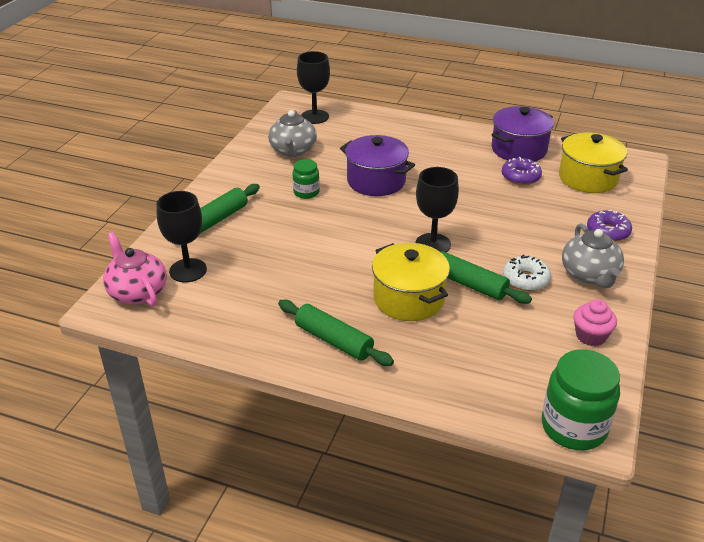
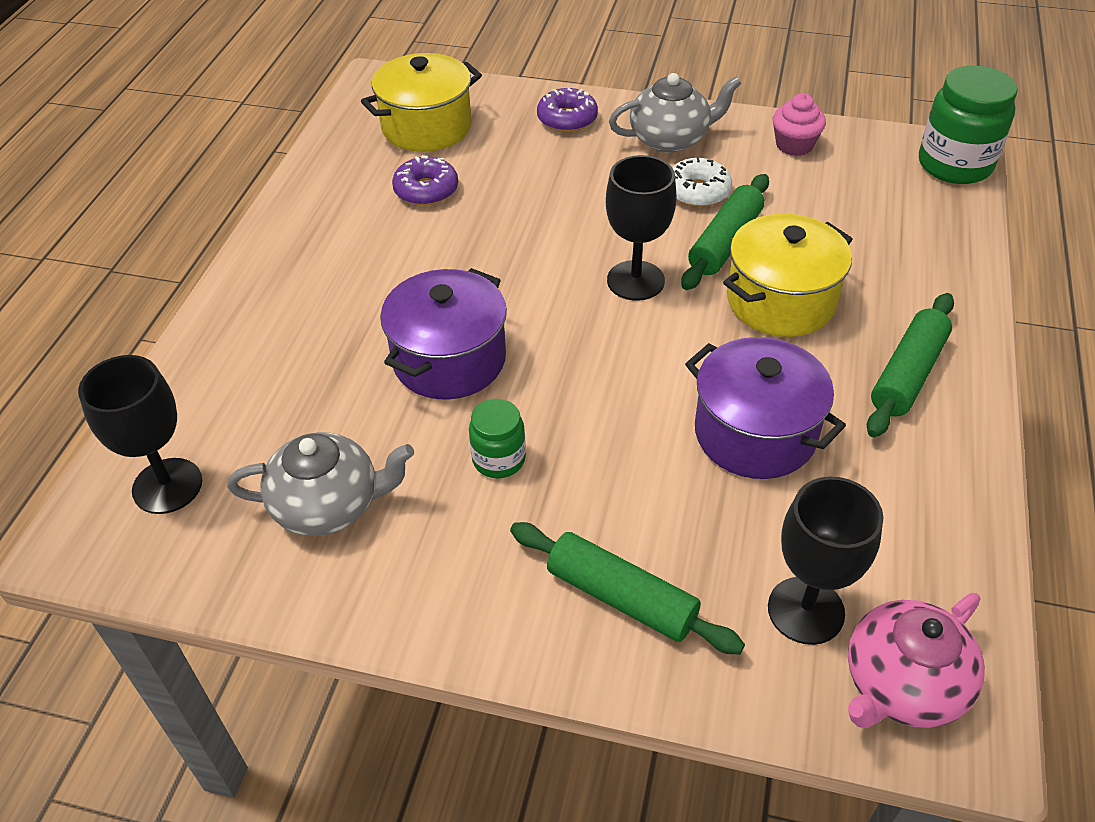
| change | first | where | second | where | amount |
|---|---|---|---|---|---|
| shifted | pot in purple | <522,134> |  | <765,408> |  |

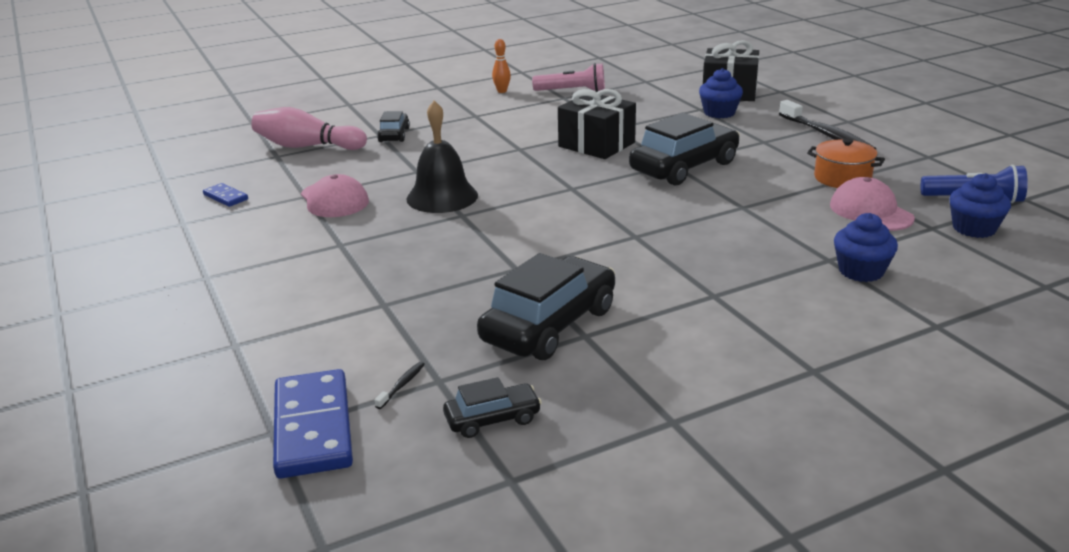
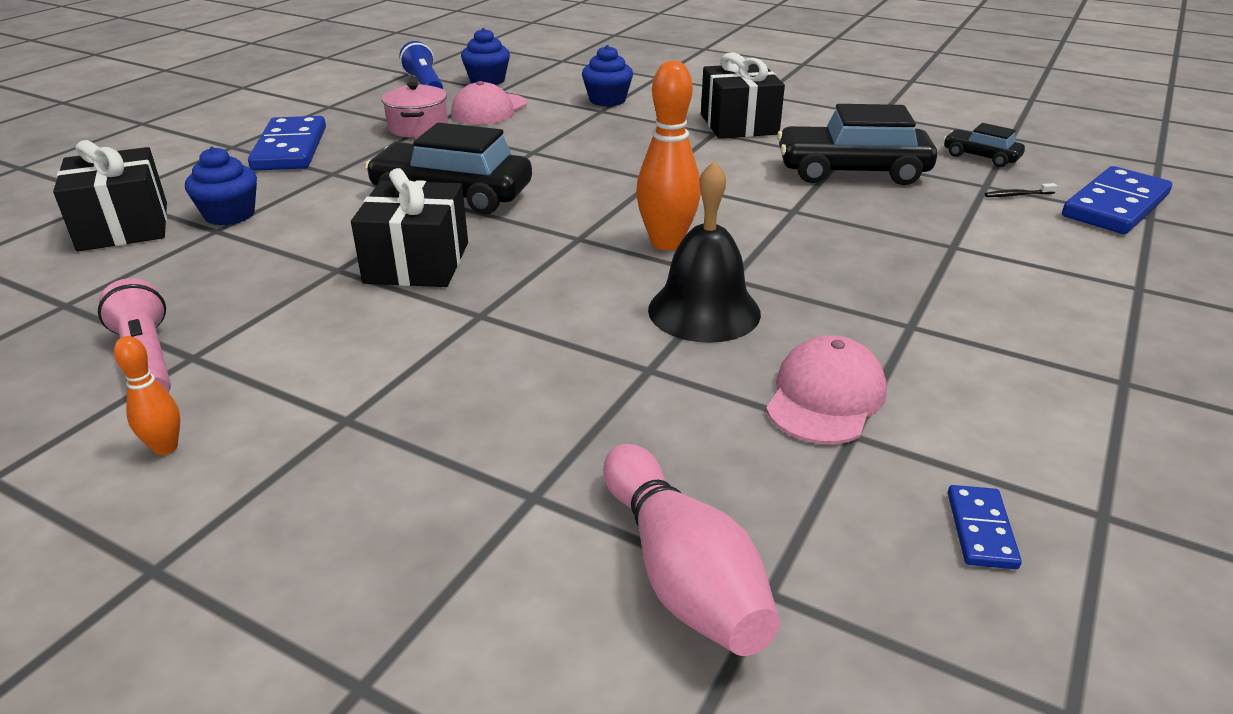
| change | first | where | second | where | amount |
|---|---|---|---|---|---|
| swapped | toothbrush in black | <827,124> | domino in blue | <287,143> |  |
| repainted | pot in orange | <846,163> | pot in pink | <414,109> |  |
| new |  |  | bowling pin in orange | <668,156> |  |
| new |  |  | gift in black | <743,95> |  |
| gone | car in black | <393,126> |  |  |  |

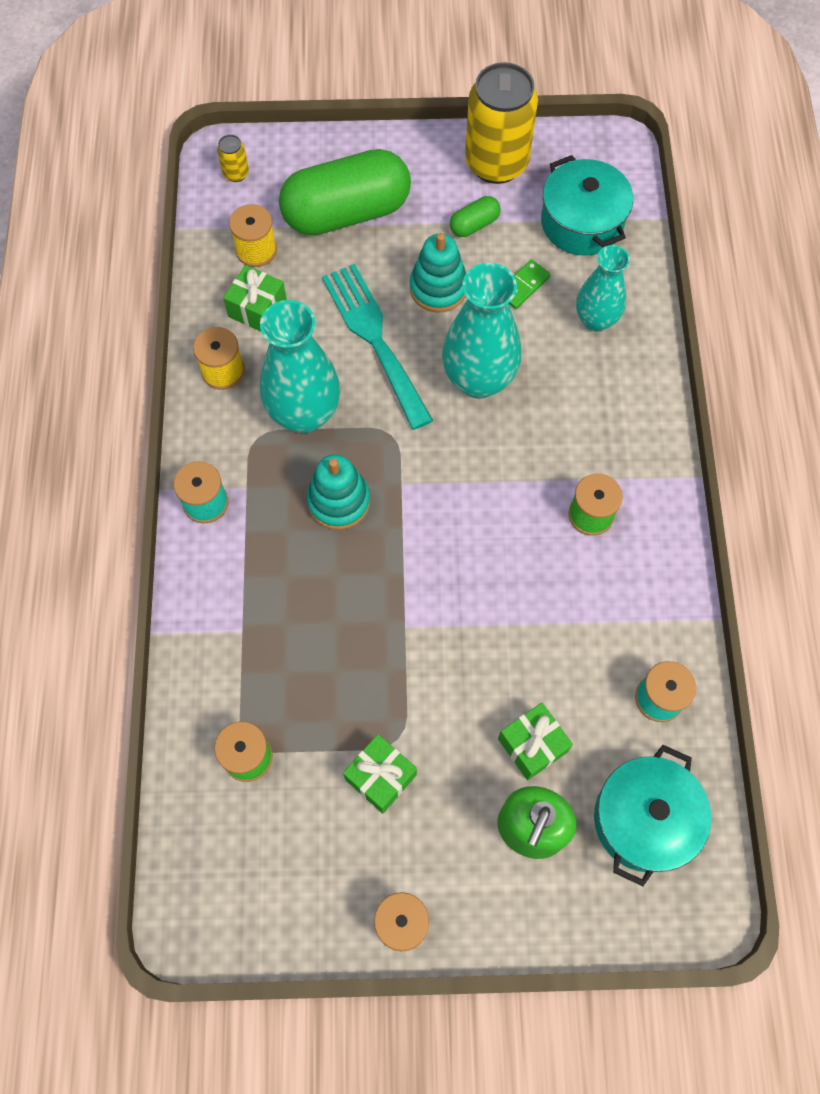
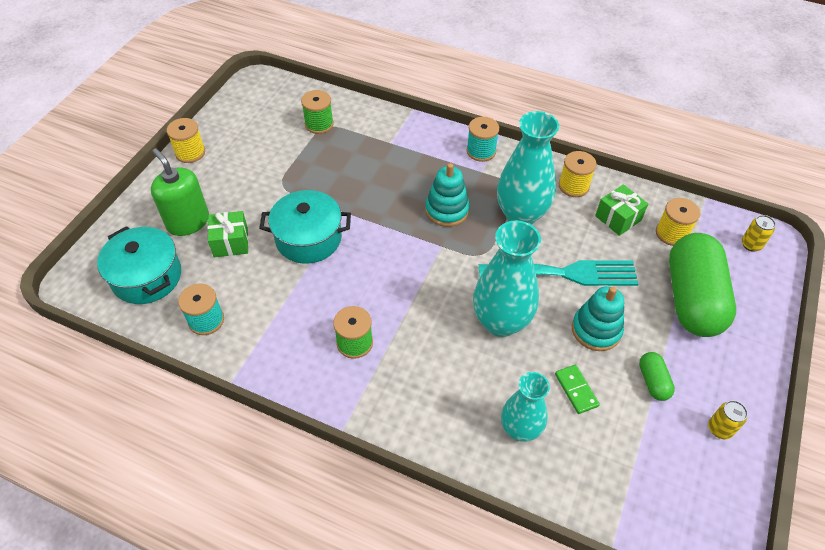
| change | first | where | second | where | amount |
|---|---|---|---|---|---|
| shifted | pot in turquoise | <587,205> |  | <305,227> |  |
| scaled | can in yellow | <501,123> |  | <728,419> | x0.41 |
| gone | gift in green | <380,774> |  |  |  |

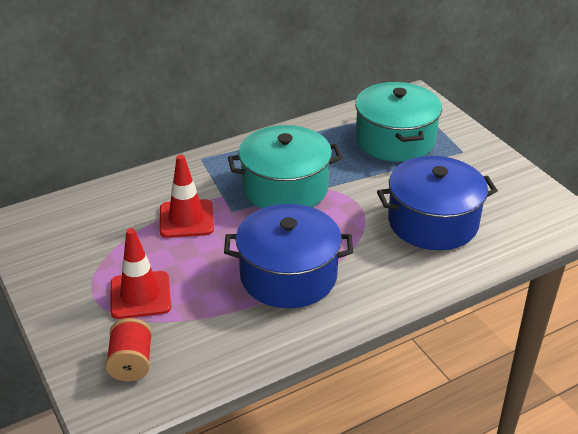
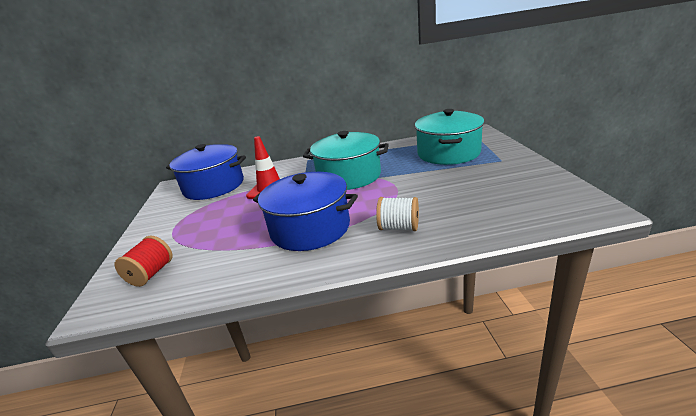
| change | first | where | second | where | amount |
|---|---|---|---|---|---|
| shifted | pot in blue | <437,203> |  | <206,172> |  |
| new |  |  | spool in white | <397,214> |  |
| gone | traffic cone in red | <140,273> |  |  |  |

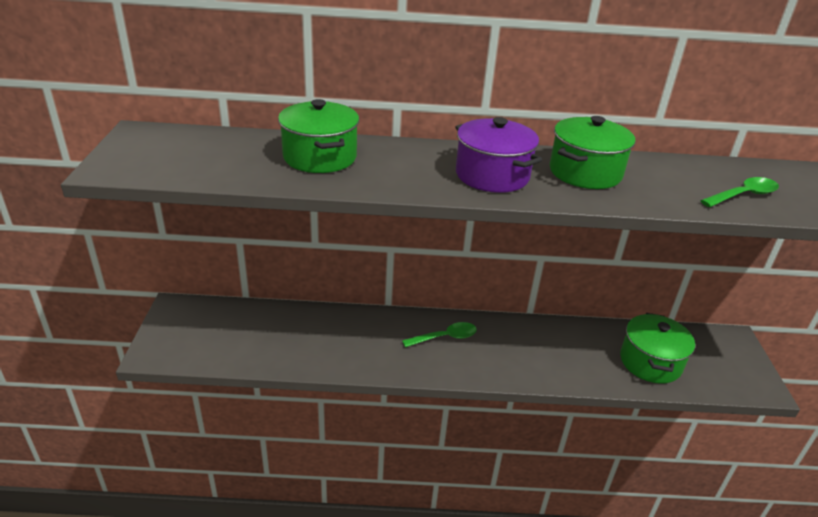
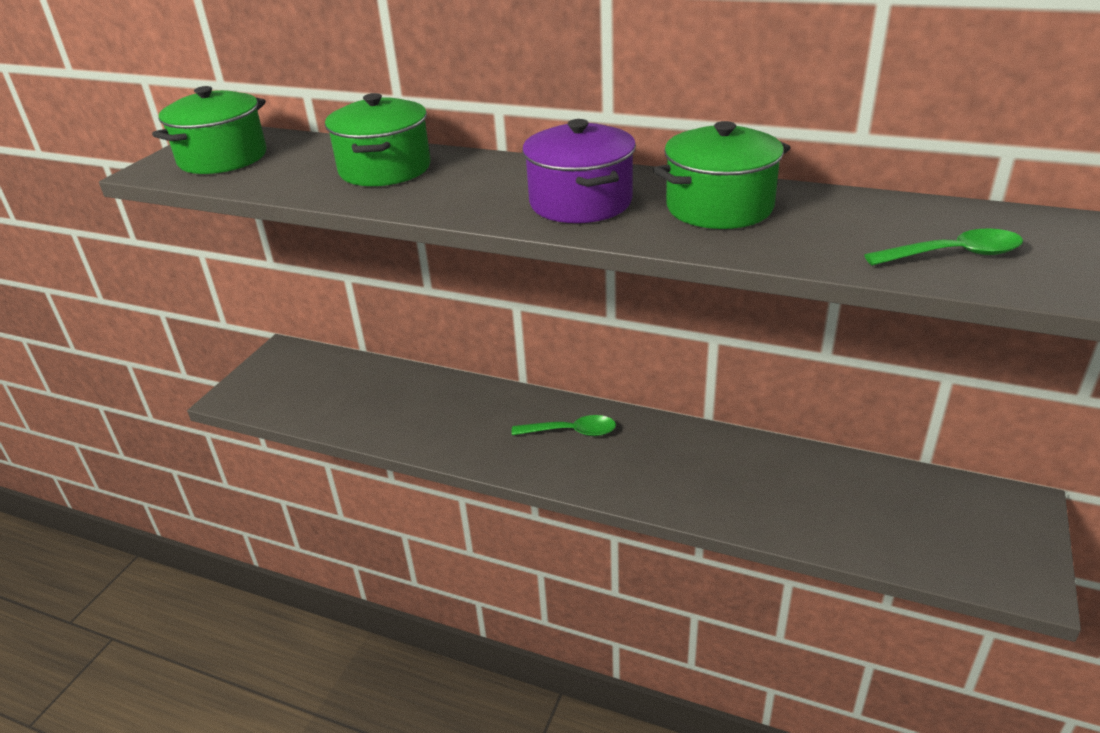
| change | first | where | second | where | amount |
|---|---|---|---|---|---|
| shifted | pot in green | <657,348> |  | <209,130> |  |

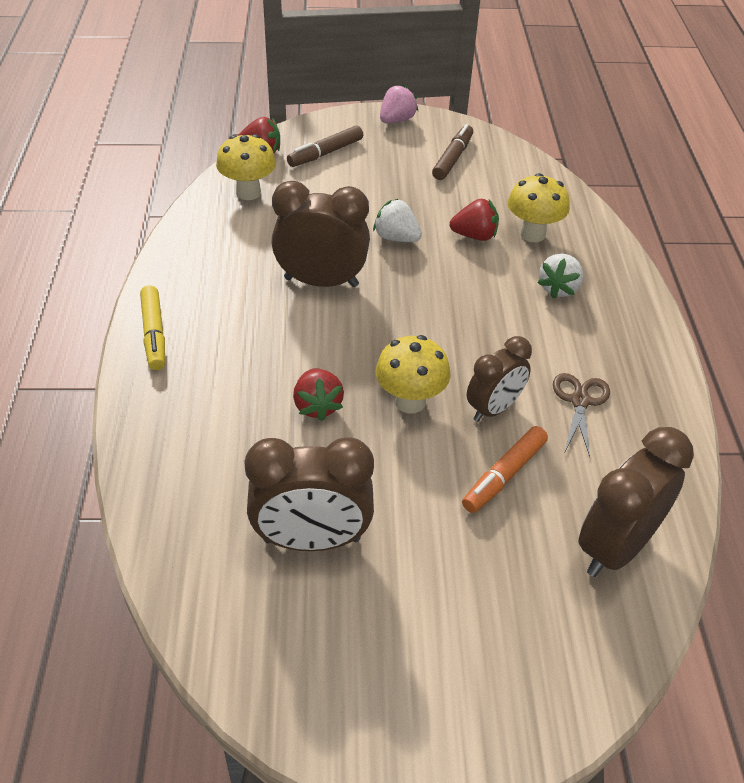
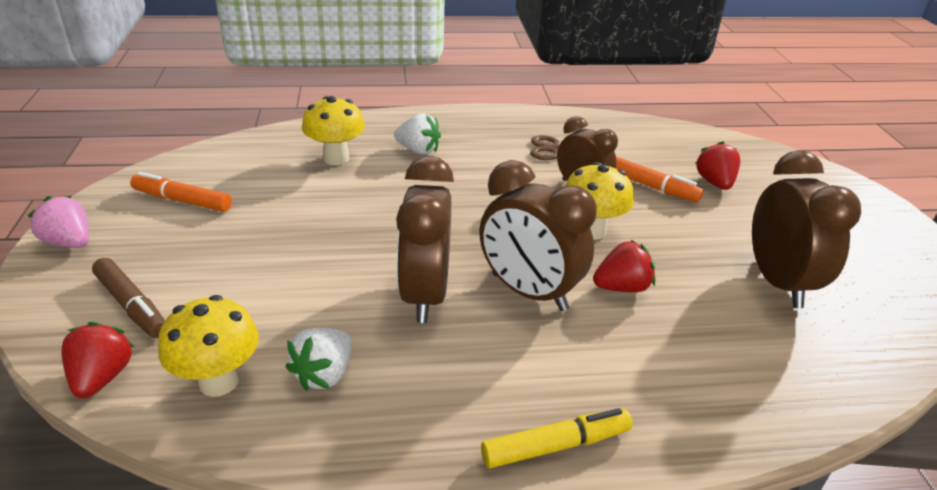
| change | first | where | second | where | amount |
|---|---|---|---|---|---|
| repainted | marker in brown | <452,152> | marker in orange | <181,192> |  |
| shifted | strawberry in white | <397,220> |  | <319,359> |  |
| shifted | clock in brown | <636,502> |  | <538,235> |  |
| shifted | strawberry in red | <474,220> |  | <717,165> |  |

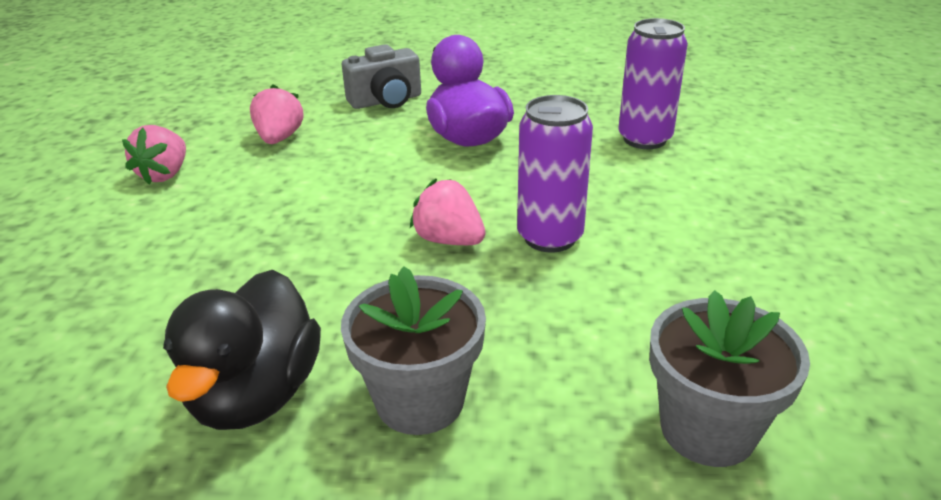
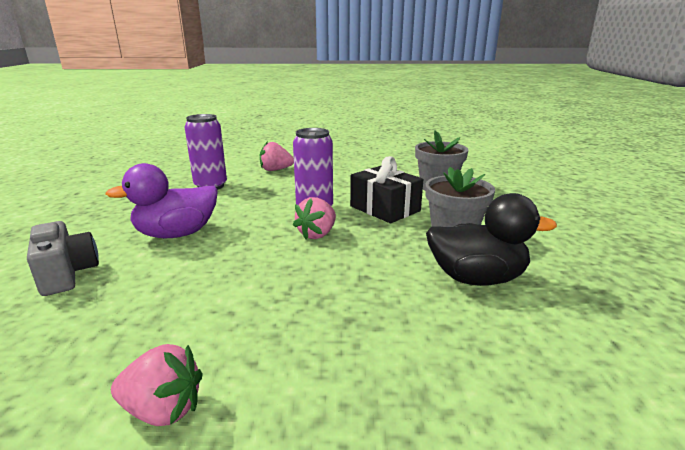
| change | first | where | second | where | amount |
|---|---|---|---|---|---|
| shifted | strawberry in pink | <277,114> |  | <277,156> |  |
| new |  |  | gift in black | <386,189> |  |

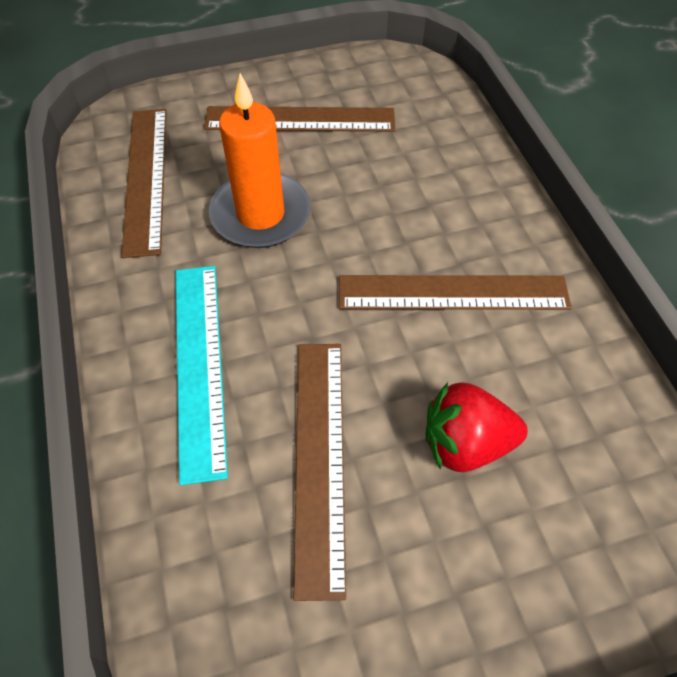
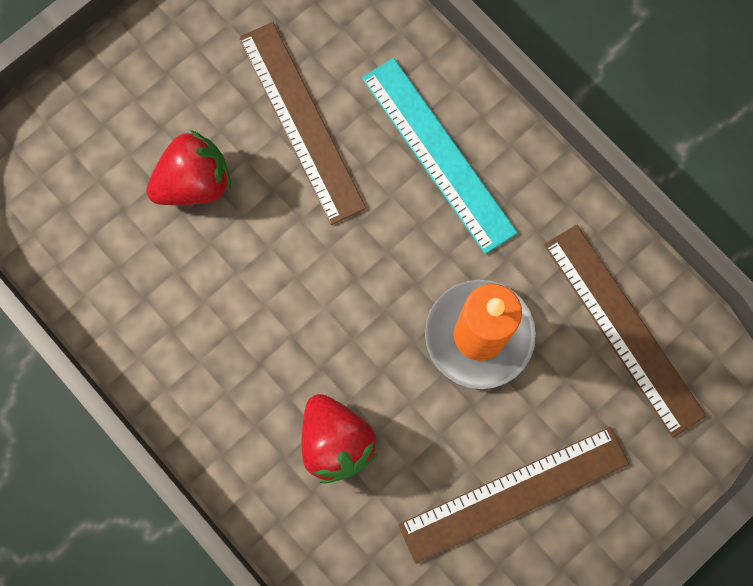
| change | first | where | second | where | amount |
|---|---|---|---|---|---|
| new |  |  | strawberry in red | <340,439> |  |
| gone | ruler in brown | <455,292> |  |  |  |

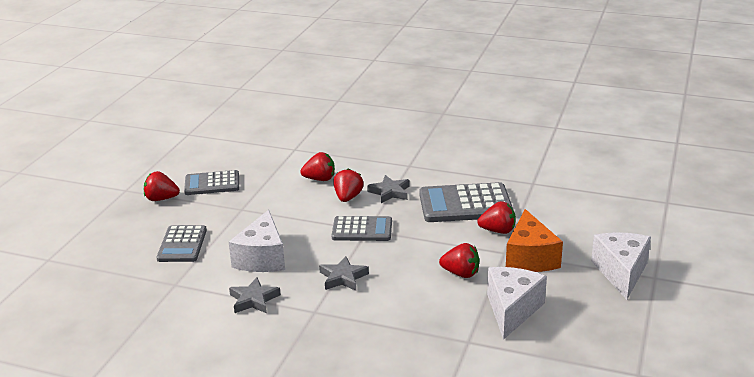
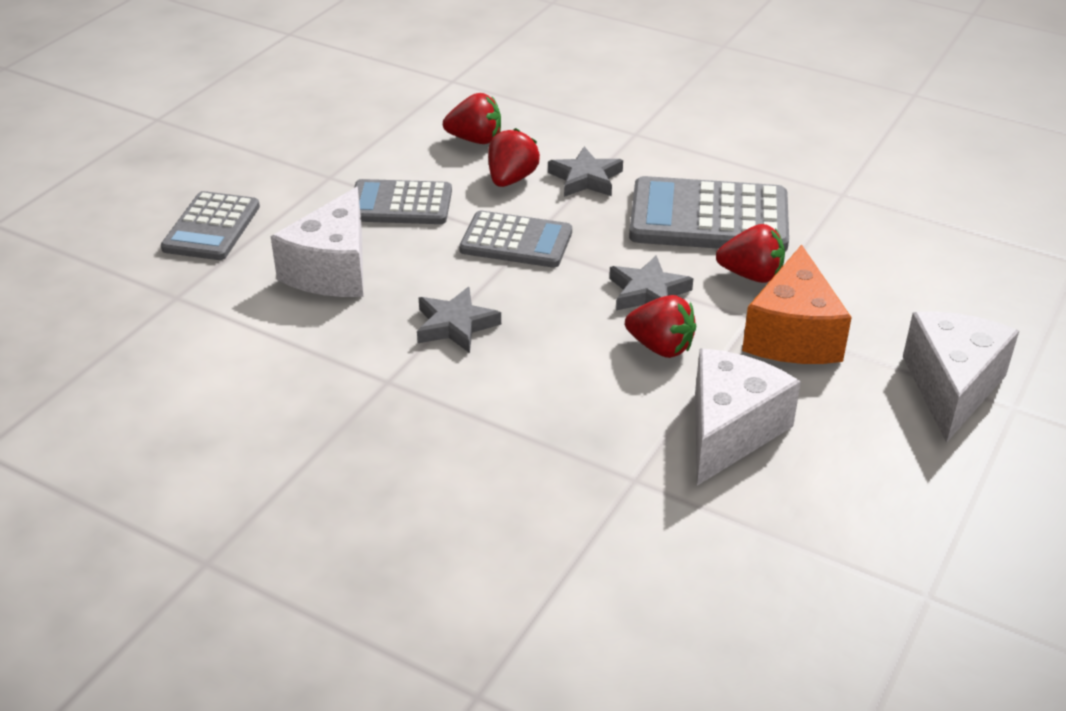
| change | first | where | second | where | amount |
|---|---|---|---|---|---|
| shifted | calculator in grey | <211,182> |  | <403,201> |  |
| shifted | star in grey | <255,295> |  | <651,283> |  |
| gone | strawberry in red | <162,186> |  |  |  |

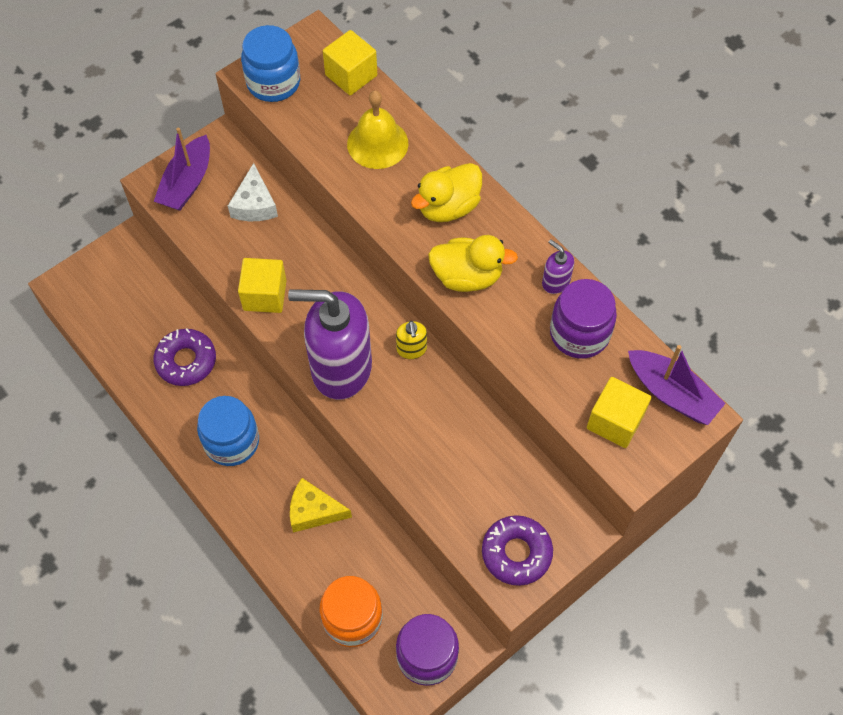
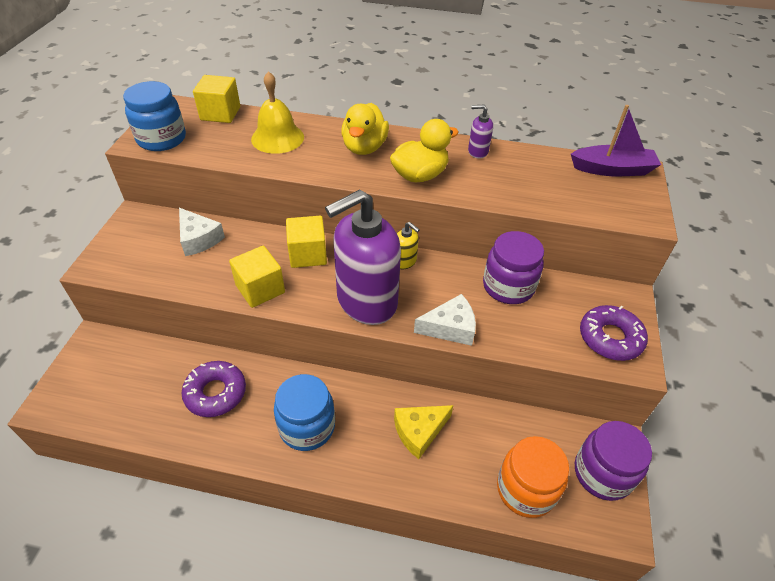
| change | first | where | second | where | amount |
|---|---|---|---|---|---|
| shifted | cube in yellow | <619,412> |  | <306,242> |  |
| new |  |  | cheese in white | <445,320> |  |
| shifted | jar in purple | <583,319> |  | <513,267> |  |
| gone | boat in purple | <182,169> |  |  |  |

